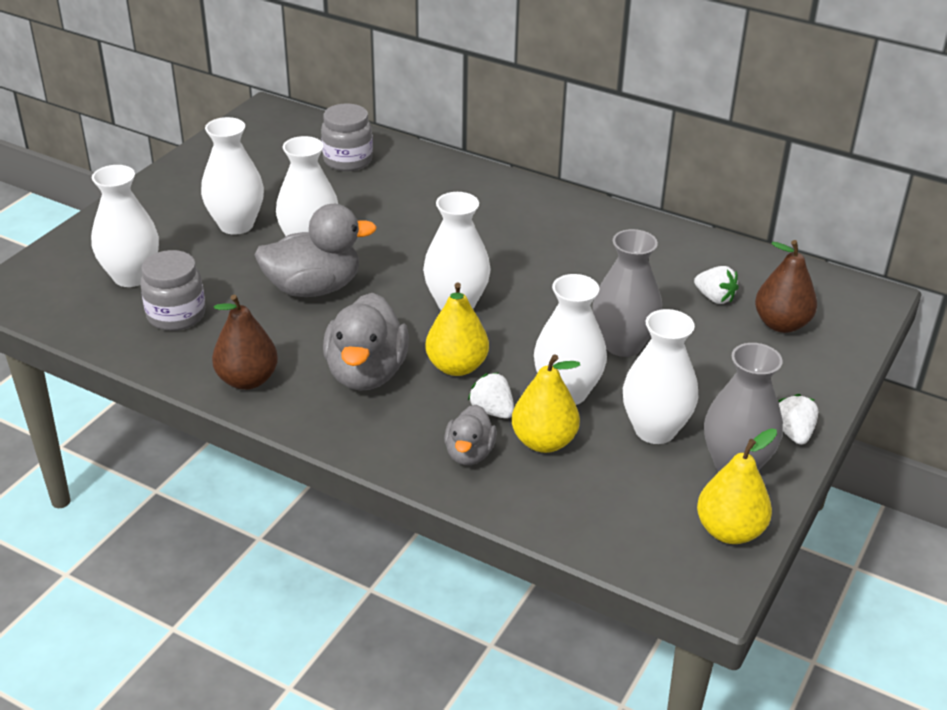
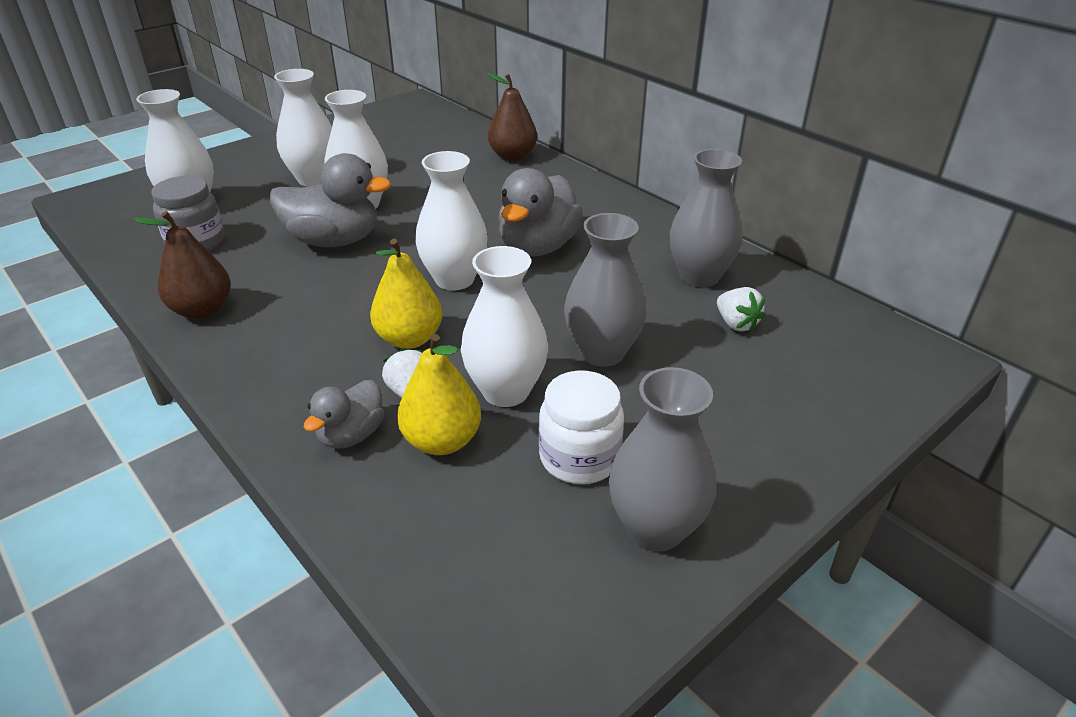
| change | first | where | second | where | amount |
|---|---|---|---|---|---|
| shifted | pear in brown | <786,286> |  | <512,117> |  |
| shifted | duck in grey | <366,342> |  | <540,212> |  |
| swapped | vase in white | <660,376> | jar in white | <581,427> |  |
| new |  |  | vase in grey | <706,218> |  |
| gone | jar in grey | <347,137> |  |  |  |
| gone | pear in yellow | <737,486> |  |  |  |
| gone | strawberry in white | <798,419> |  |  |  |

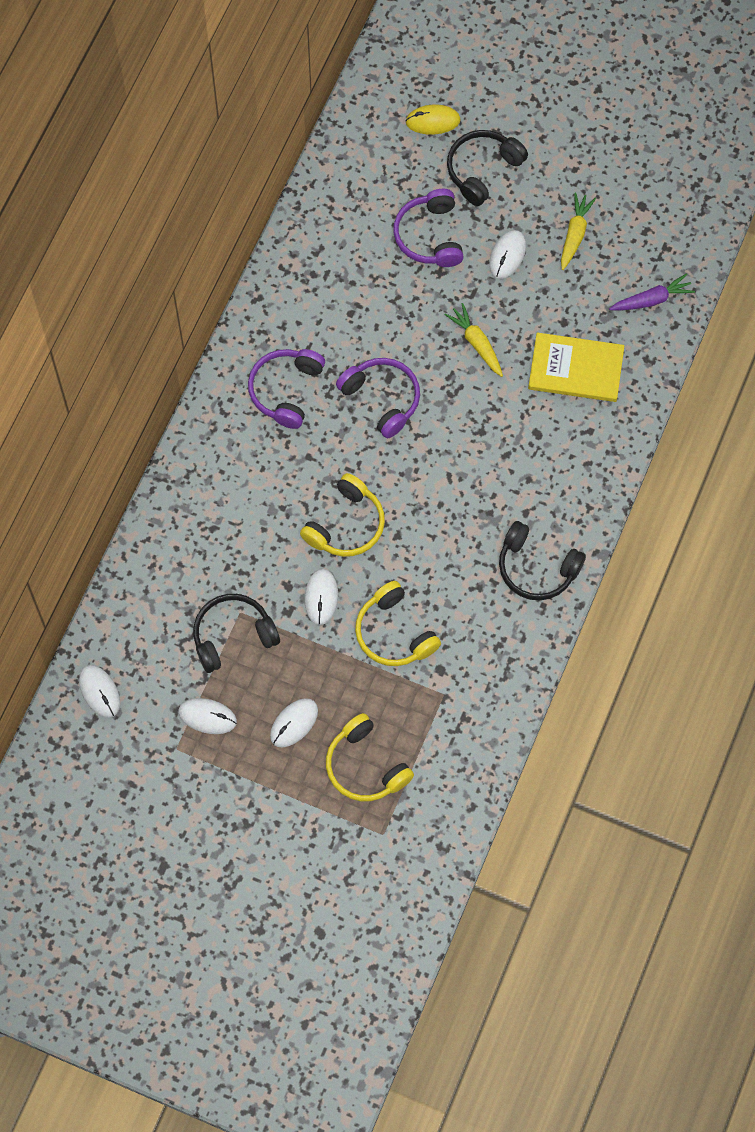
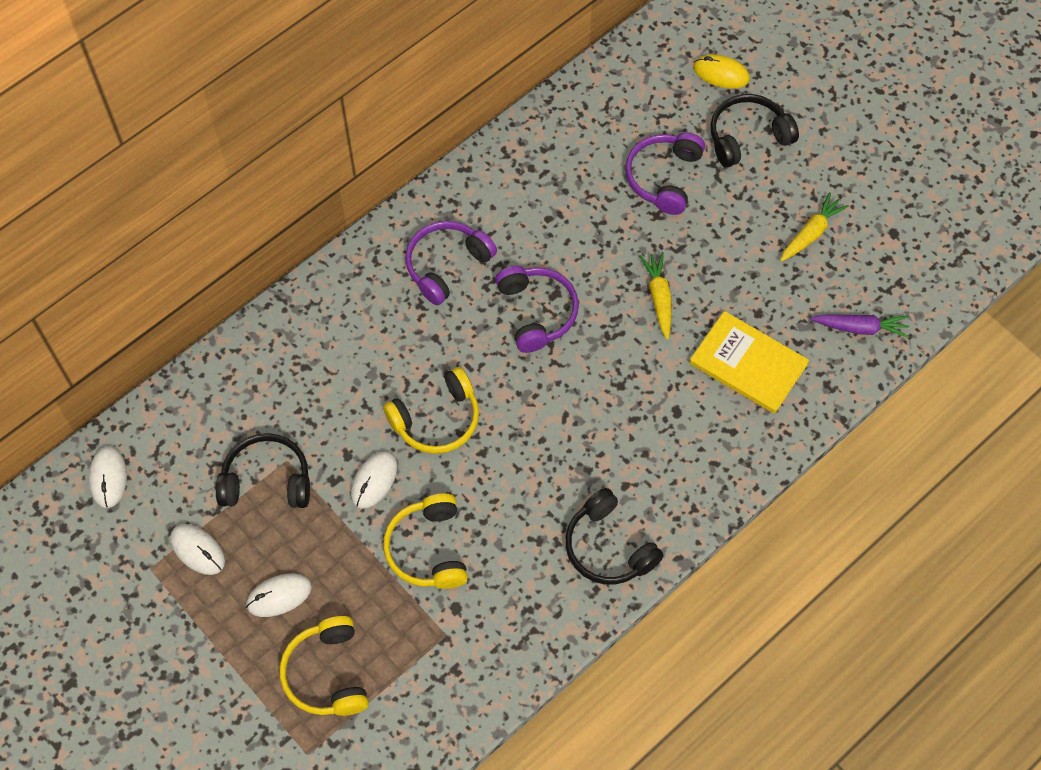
| change | first | where | second | where | amount |
|---|---|---|---|---|---|
| gone | mouse in white | <507,254> |  |  |  |

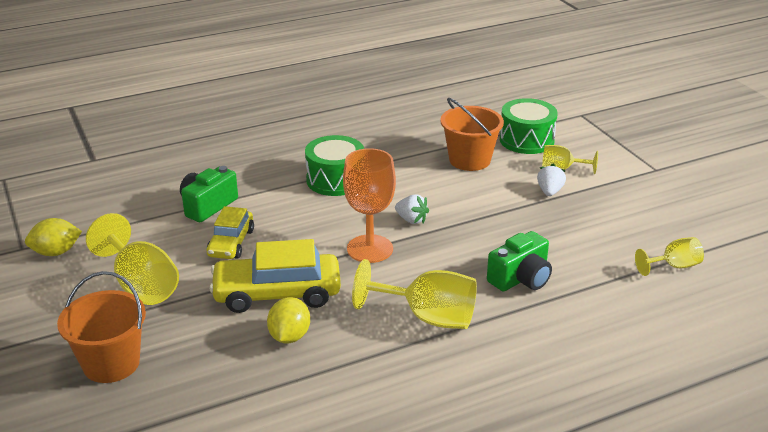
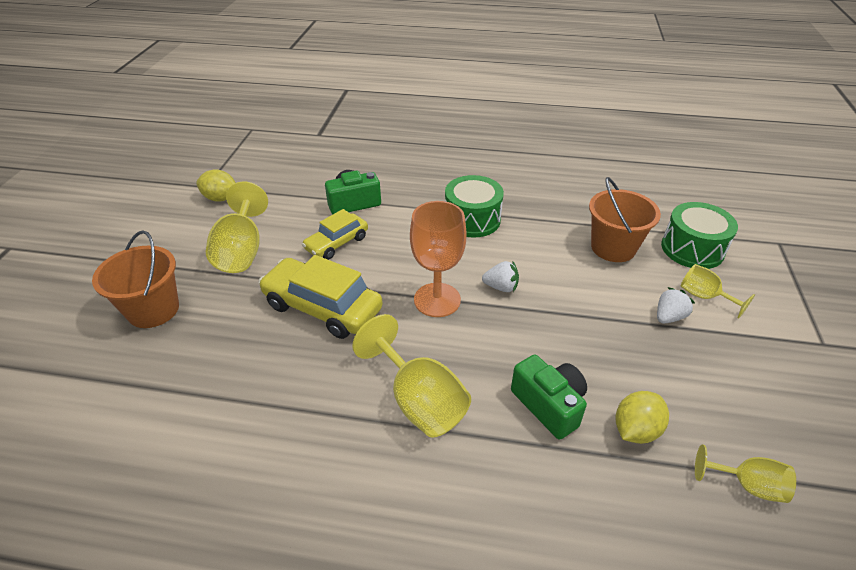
| change | first | where | second | where | amount |
|---|---|---|---|---|---|
| rotated | strawberry in white | <412,209> |  | <500,276> | 60 degrees counterclockwise |
| rotated | camera in green | <519,261> |  | <549,397> | 120 degrees counterclockwise |
| shifted | lemon in yellow | <288,320> |  | <642,417> |  |

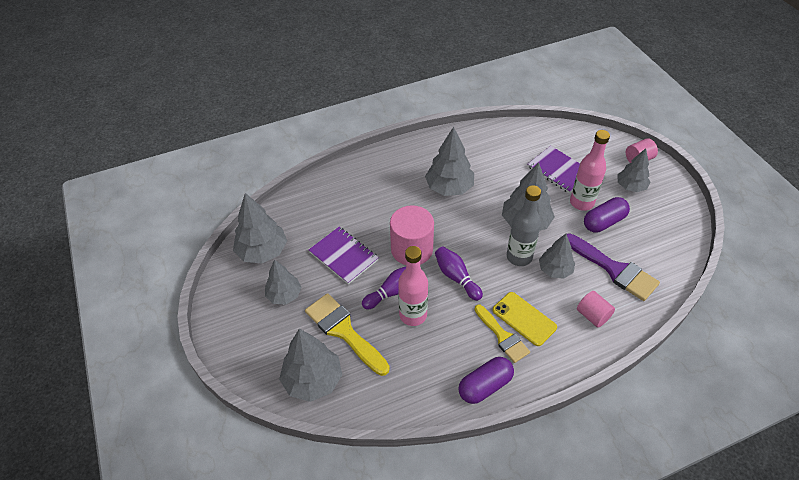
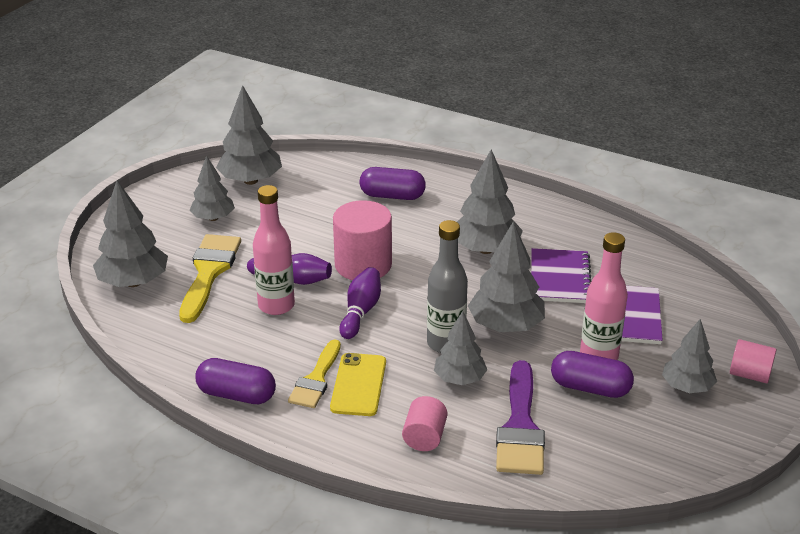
| change | first | where | second | where | amount |
|---|---|---|---|---|---|
| new |  |  | capsule in purple | <393,183> |  |
| shifted | notebook in purple | <344,255> |  | <561,275> |  |

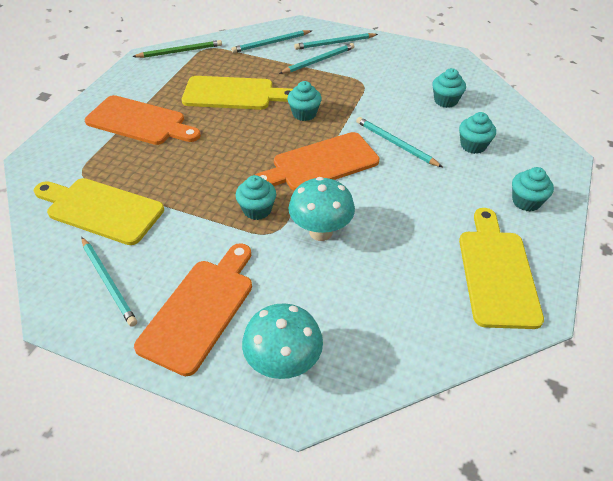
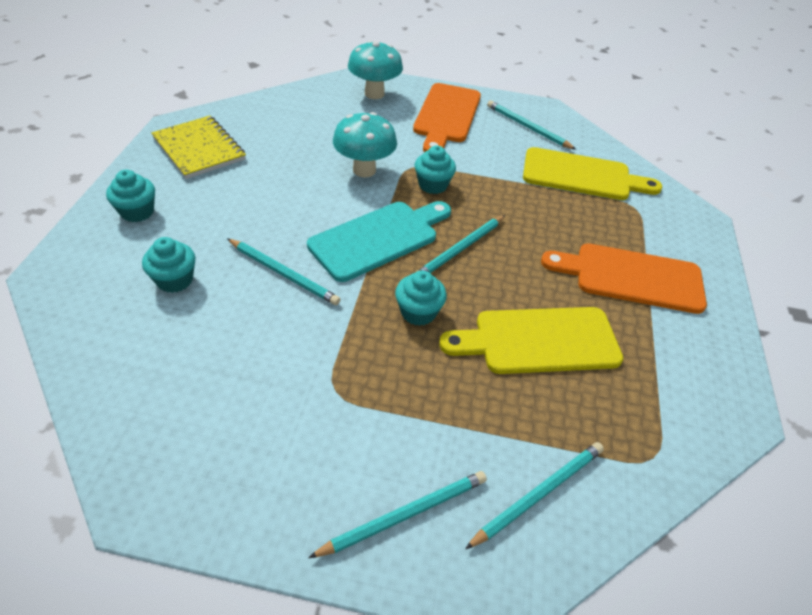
| change | first | where | second | where | amount |
|---|---|---|---|---|---|
| swapped | cutting board in yellow | <501,268> | notebook in yellow | <198,147> |  |
| repainted | cutting board in orange | <317,161> | cutting board in turquoise | <379,241> |  |
| shifted | pencil in turquoise | <316,58> |  | <460,244> |  |
| gone | pencil in green | <177,49> |  |  |  |
| gone | cupcake in turquoise | <449,88> |  |  |  |

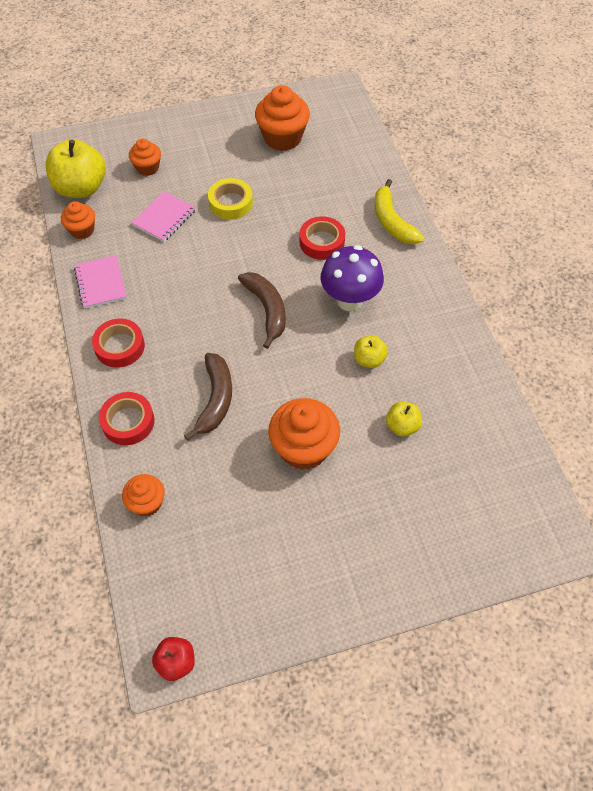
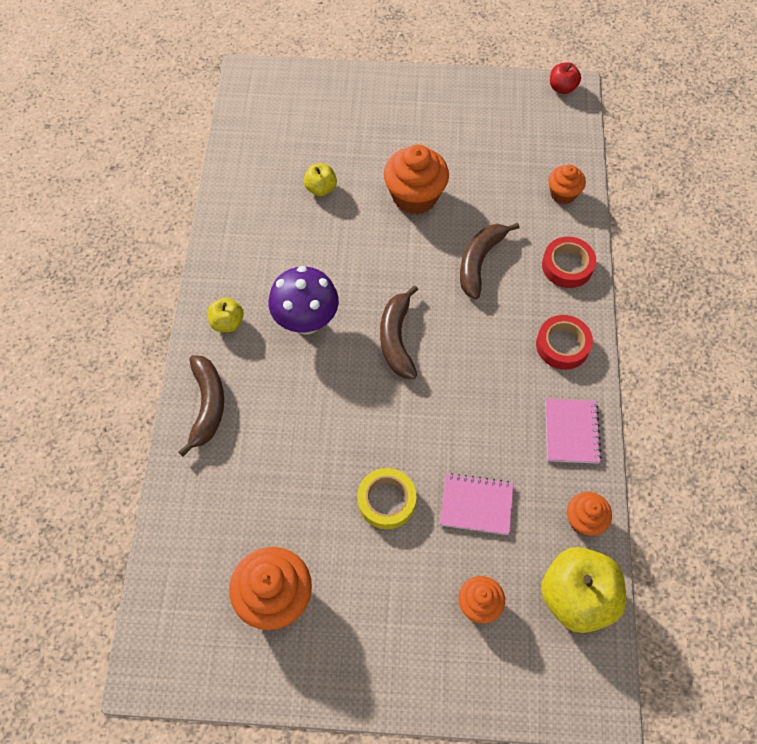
| change | first | where | second | where | amount |
|---|---|---|---|---|---|
| repainted | banana in yellow | <399,211> | banana in brown | <201,405> |  |
| shifted | apple in yellow | <371,351> |  | <225,315> |  |
| rotated | notebook in pink | <164,216> |  | <477,504> | 45 degrees clockwise |
| gone | tape in red | <322,238> |  |  |  |

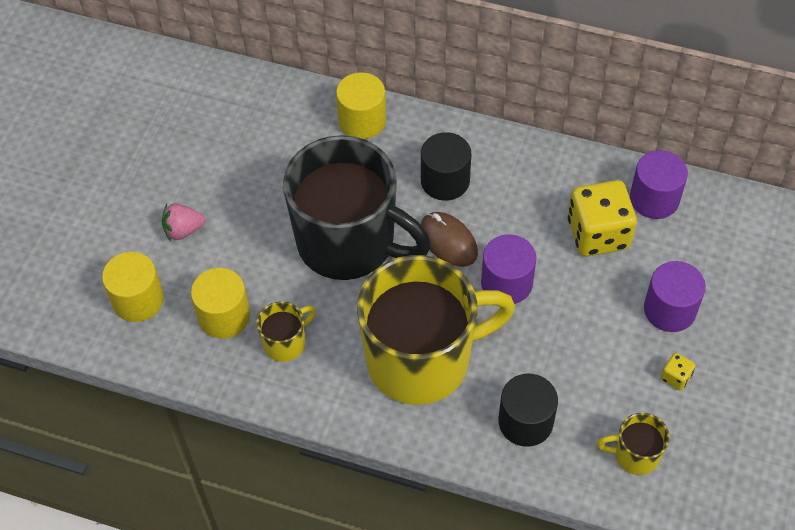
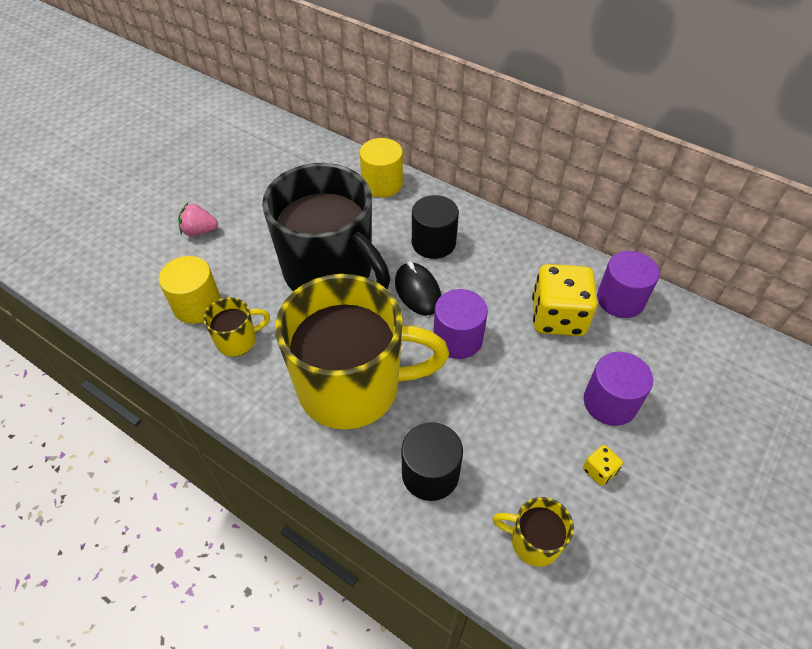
| change | first | where | second | where | amount |
|---|---|---|---|---|---|
| repainted | mouse in brown | <449,239> | mouse in black | <418,289> |  |
| gone | cylinder in yellow | <133,287> |  |  |  |

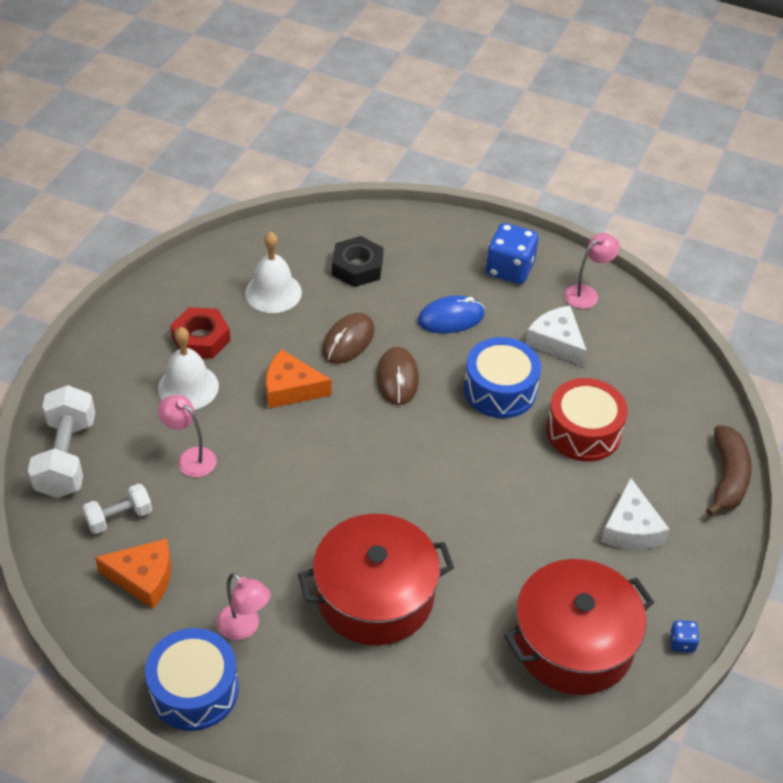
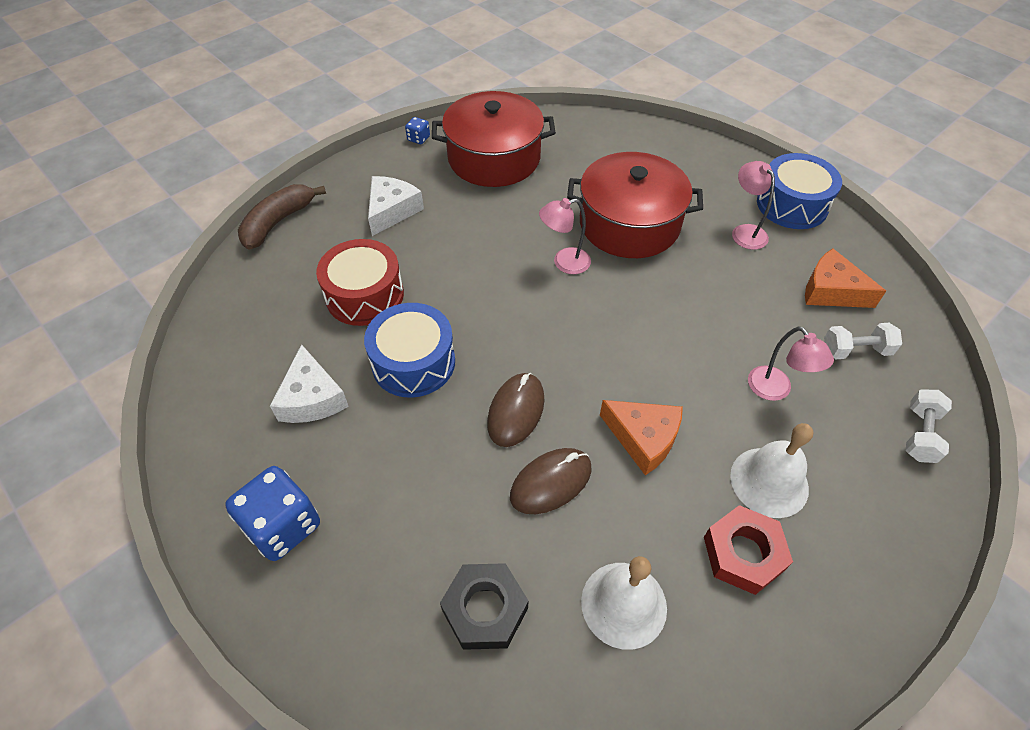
| change | first | where | second | where | amount |
|---|---|---|---|---|---|
| shifted | lamp in pink | <592,271> |  | <565,236> |  |
| scaled | dumbbell in white | <61,441> |  | <928,426> | x0.57 |
| gone | mouse in blue | <451,314> |  |  |  |

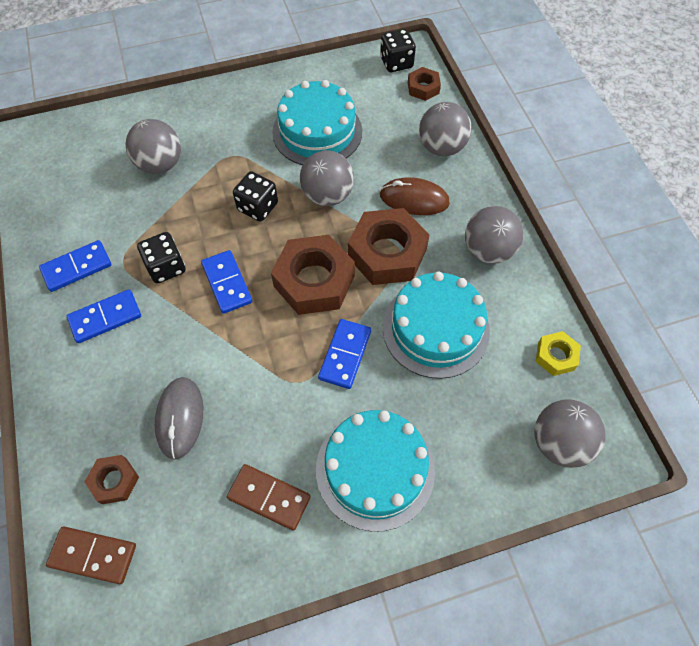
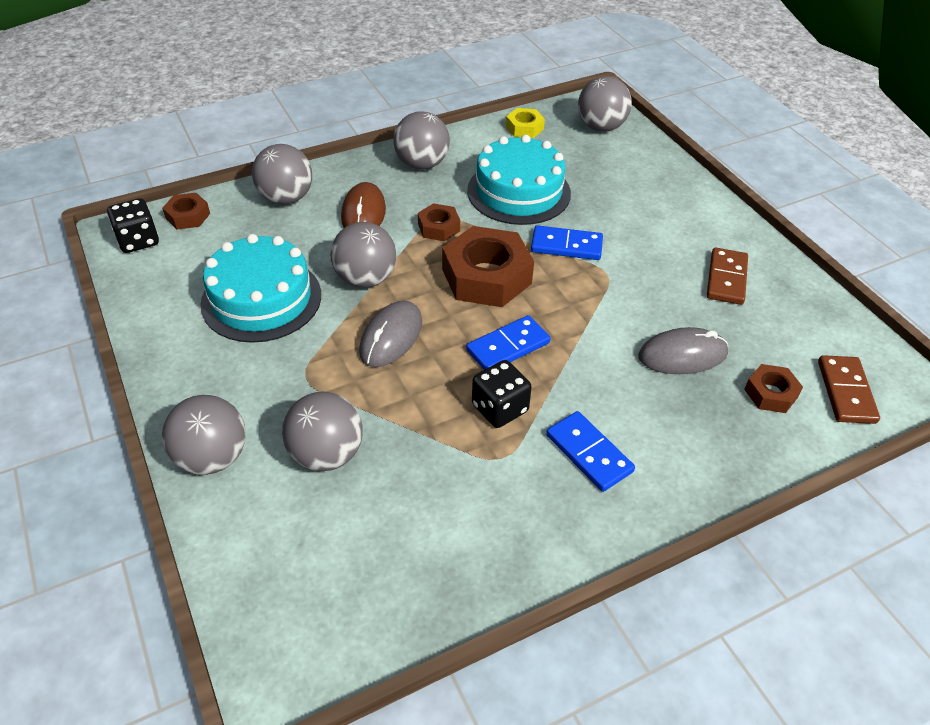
| change | first | where | second | where | amount |
|---|---|---|---|---|---|
| new |  |  | ball in grey | <204,435> |  |
| swapped | dice in black | <255,196> | mouse in grey | <390,334> |  |
| scaled | nut in brown | <389,246> |  | <439,222> | x0.51 |
| gone | domino in blue | <75,266> |  |  |  |
| gone | cake in turquoise | <375,471> |  |  |  |

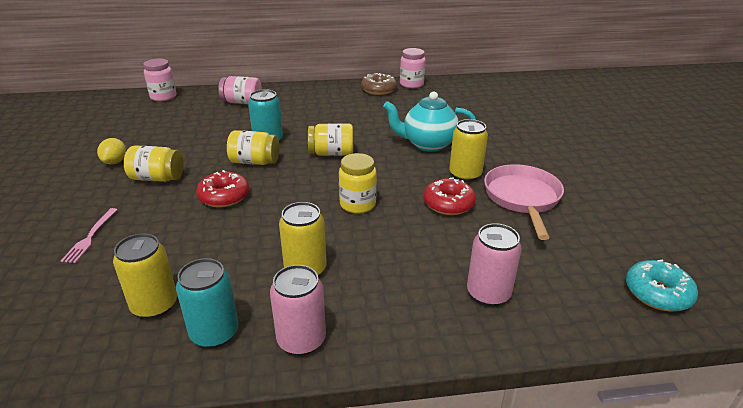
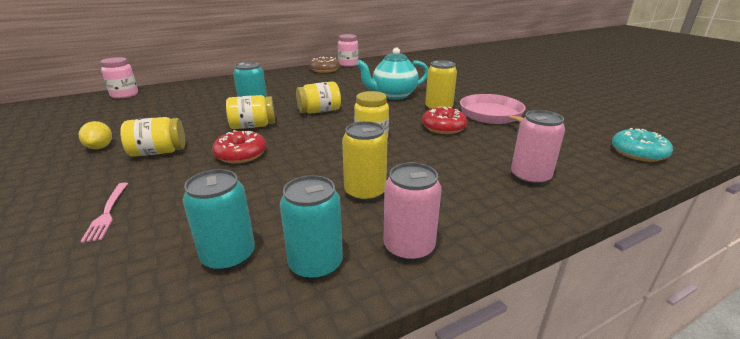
| change | first | where | second | where | amount |
|---|---|---|---|---|---|
| repainted | can in yellow | <145,276> | can in turquoise | <219,220> |  |
| gone | jar in pink | <240,90> |  |  |  |

